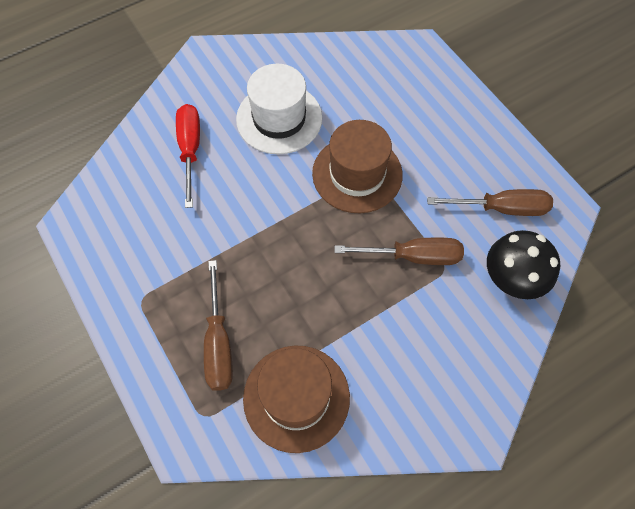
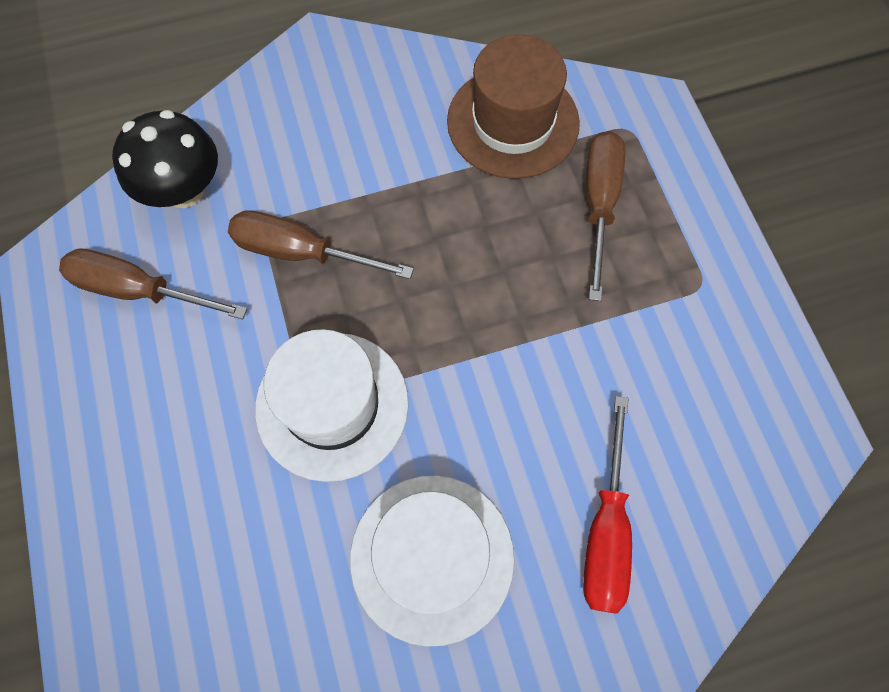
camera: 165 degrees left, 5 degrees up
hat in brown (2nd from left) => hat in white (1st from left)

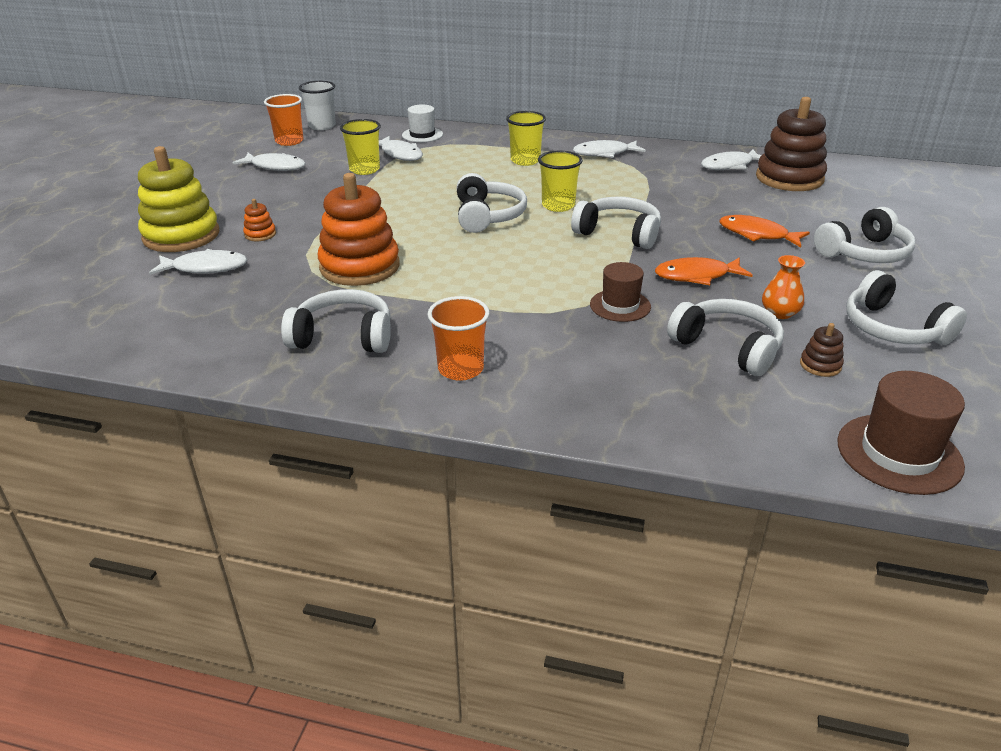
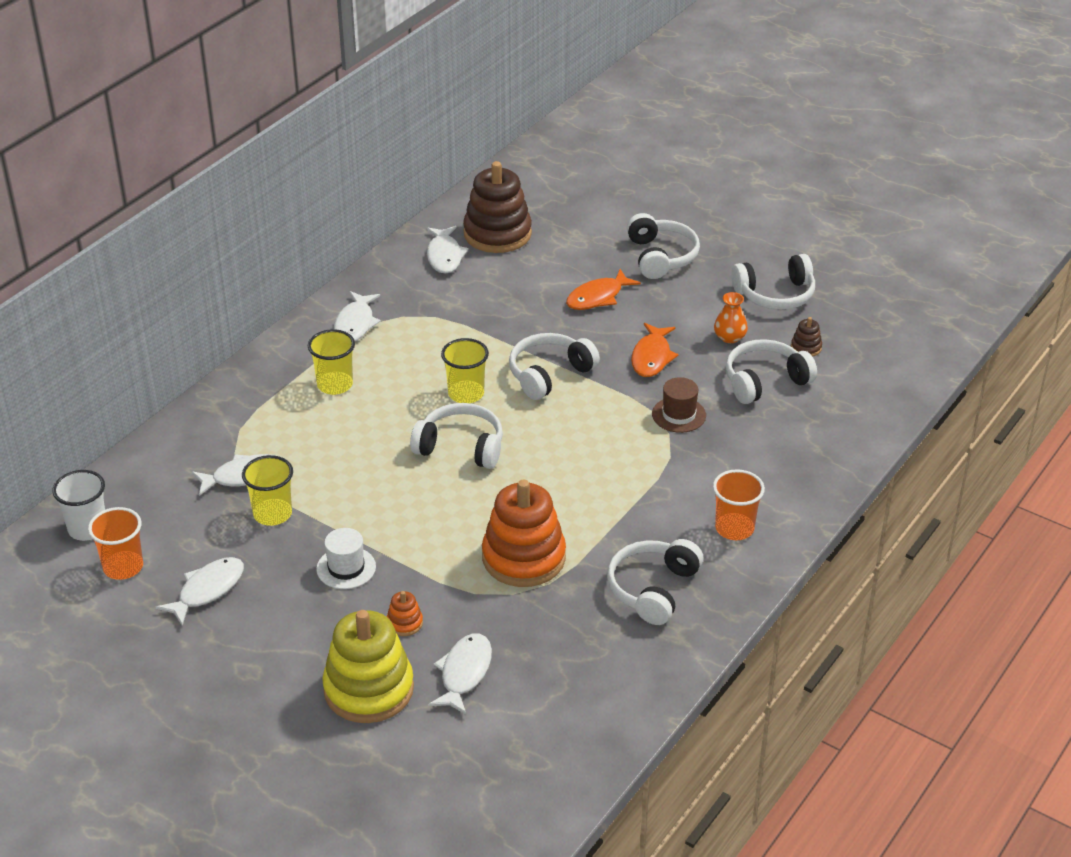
camera: 70 degrees left, 5 degrees up
hat in white, move
hat in brown (2nd from left) => nothing

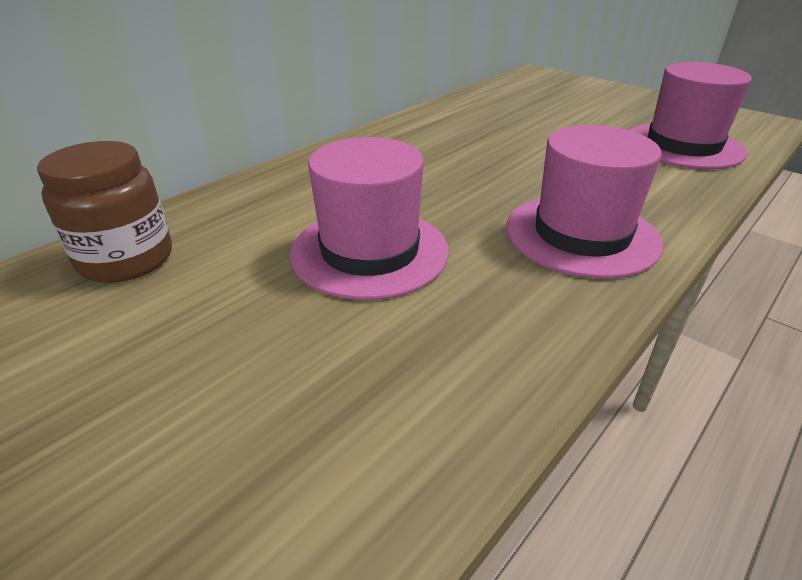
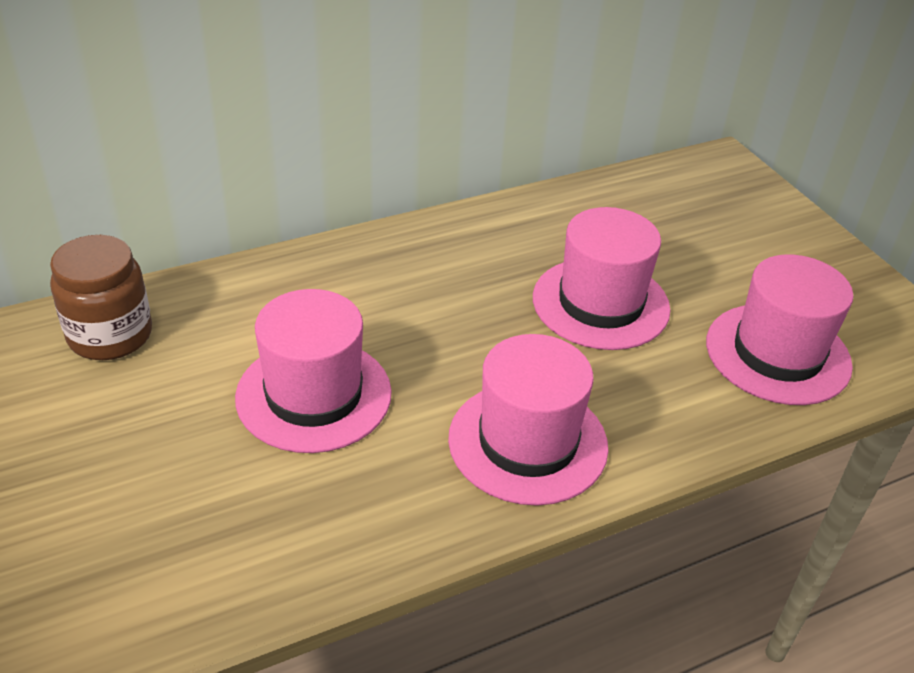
camera: 20 degrees right, 5 degrees up
nothing => hat in pink (3rd from left)

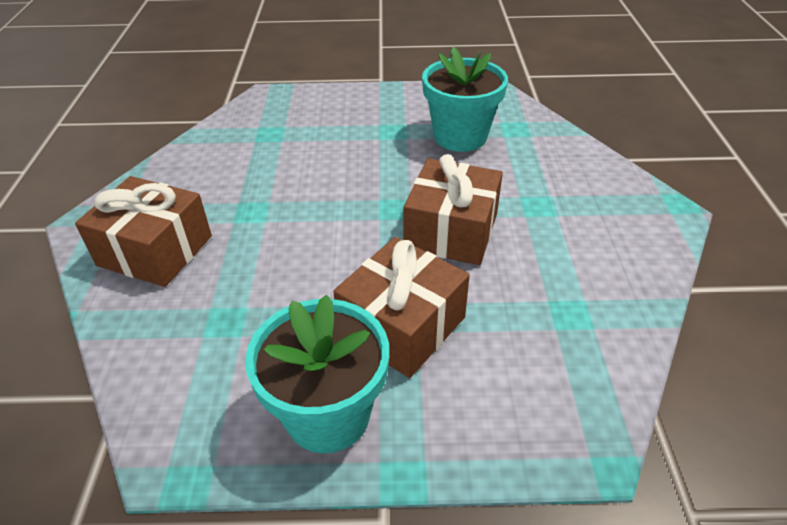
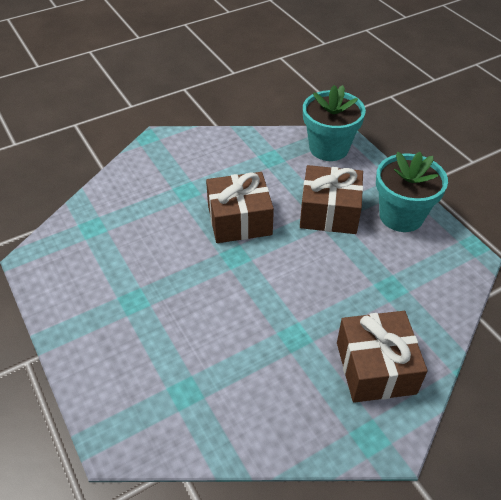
camera: 120 degrees left, 5 degrees up
flower pot in turquoise (2nd from left in the first image) => flower pot in turquoise (1st from left), move

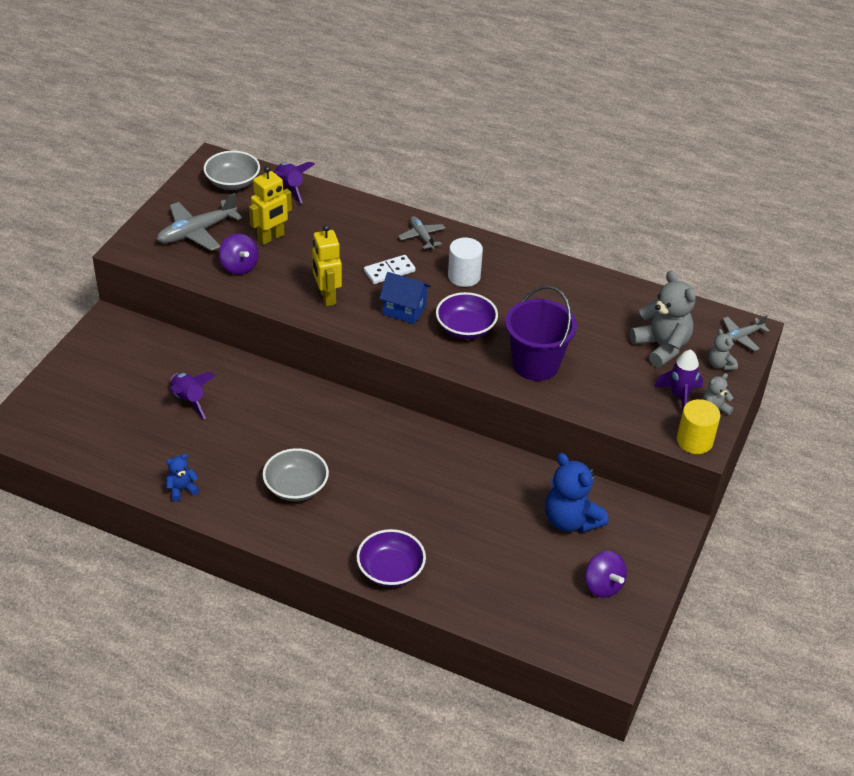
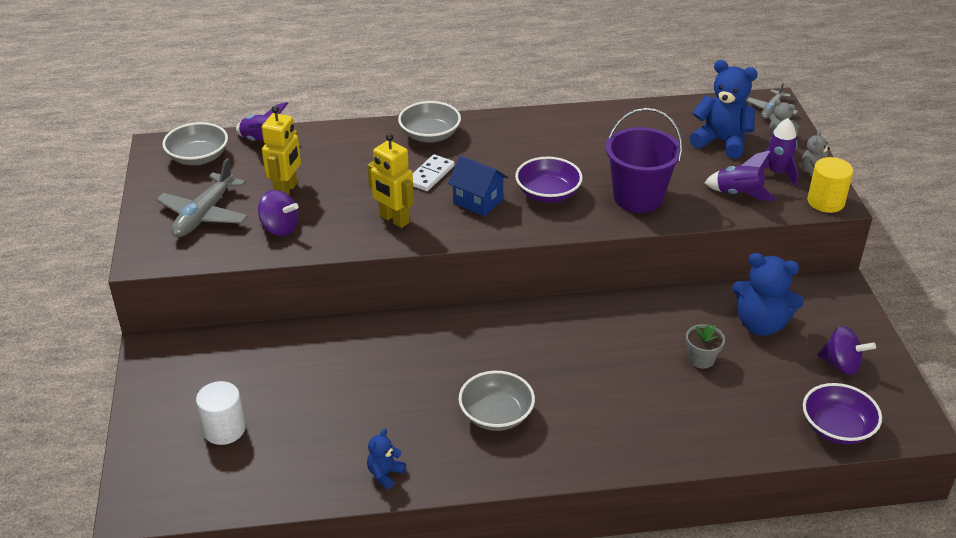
camera: 30 degrees left, 5 degrees down
rocket in purple (1st from left in the first image) => rocket in purple (2nd from left), move
bowl in purple (1st from left in the first image) => bowl in purple (2nd from left), move
house in blue, 45 degrees clockwise
plane in grey (2nd from left) => bowl in grey (2nd from left)
cylinder in white, move
teddy bear in grey (1st from left) => teddy bear in blue (2nd from left)
nothing => flower pot in grey

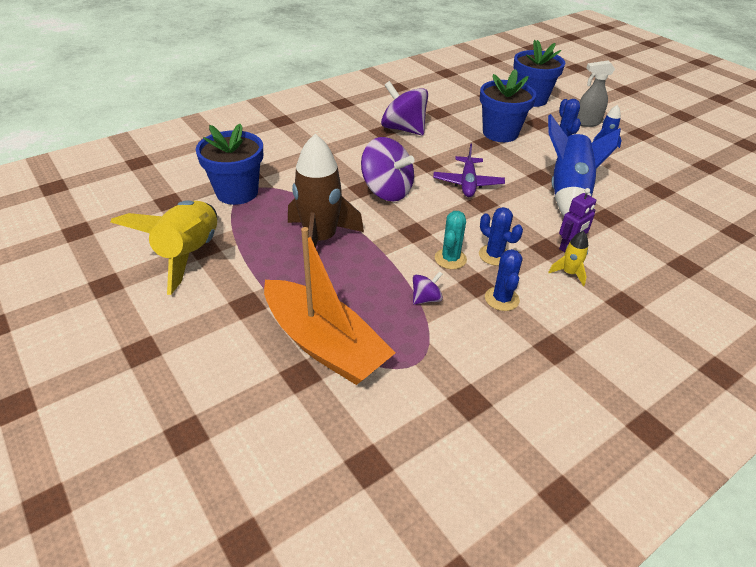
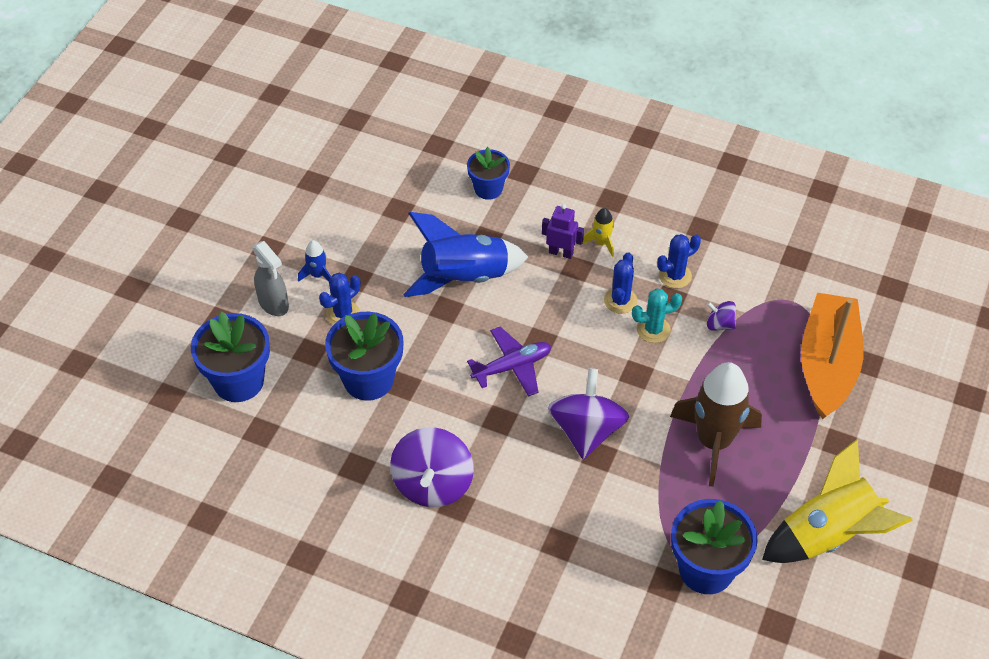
camera: 120 degrees left, 10 degrees up
nothing => flower pot in blue (3rd from left)

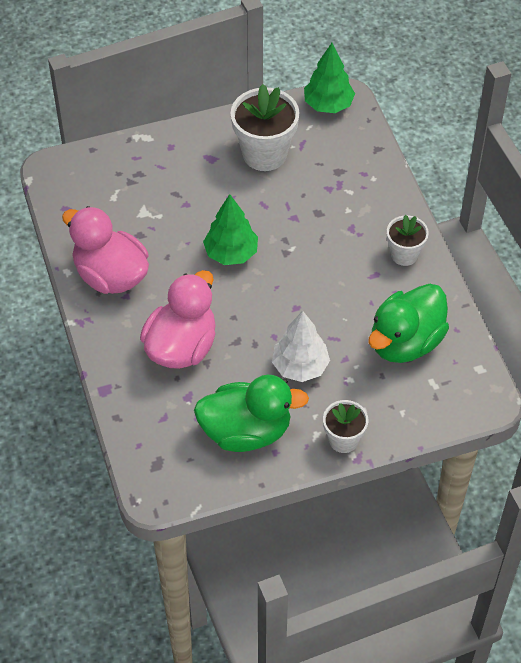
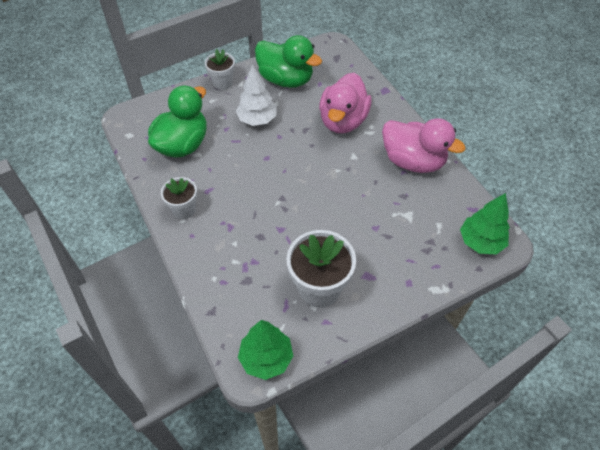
camera: 170 degrees right, 0 degrees up
duck in green (1st from left in the first image) => duck in green (2nd from left), 135 degrees counterclockwise
tree in green (1st from left in the first image) => tree in green (2nd from left), move

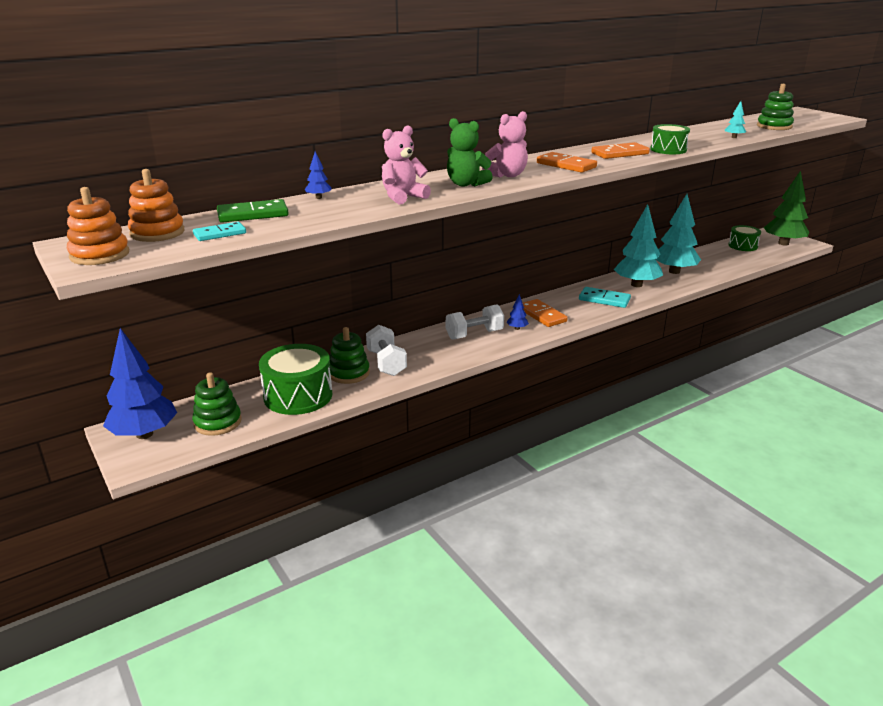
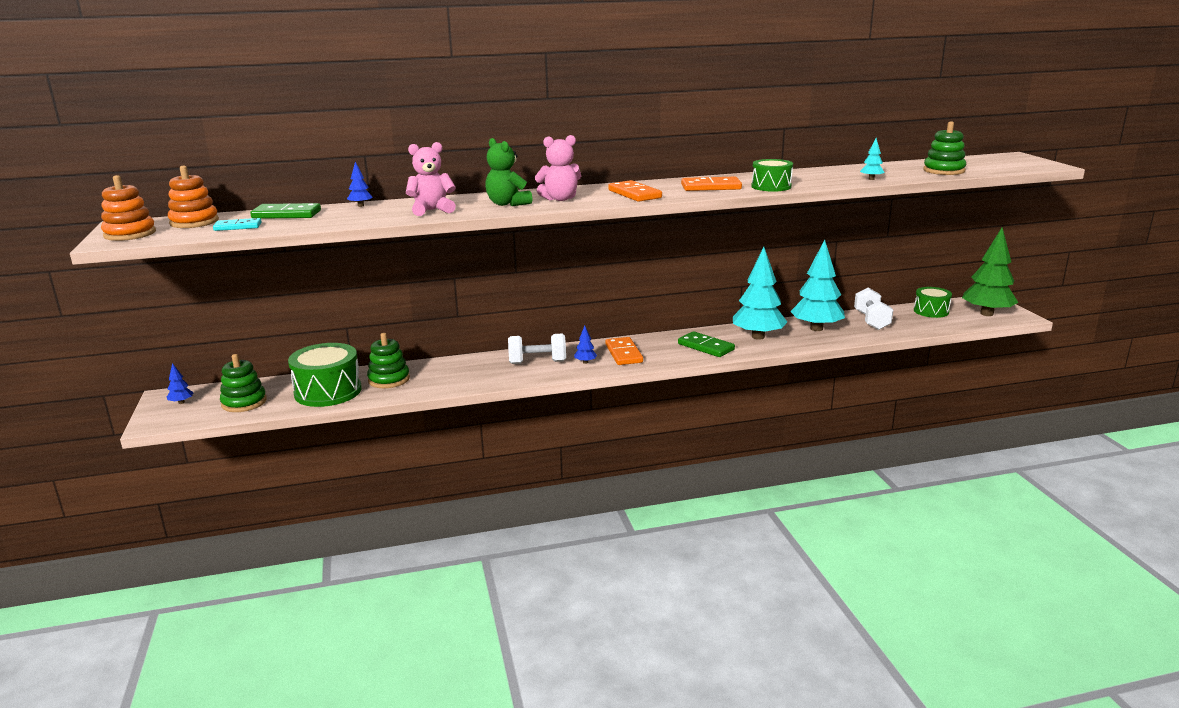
camera: 20 degrees right, 5 degrees down
tree in blue (1st from left), x0.41
dumbbell in white (1st from left in the first image) => dumbbell in white (2nd from left), move
domino in turquoise (2nd from left) => domino in green (2nd from left)

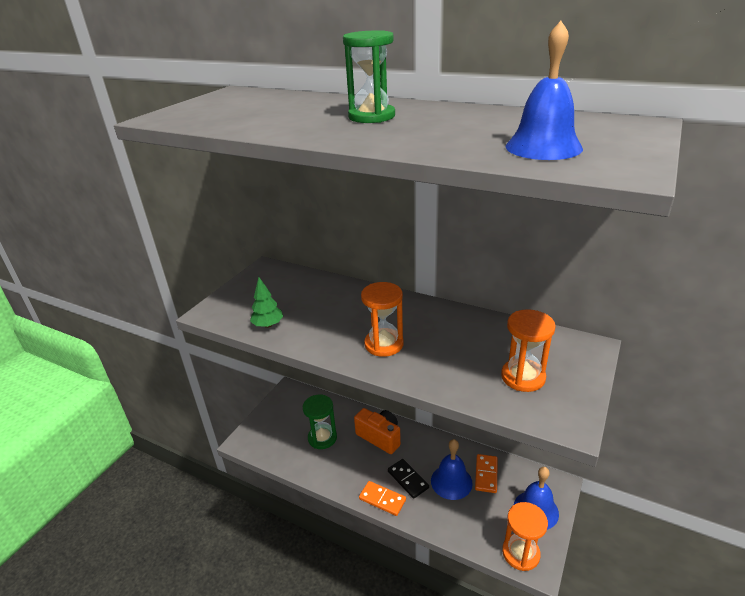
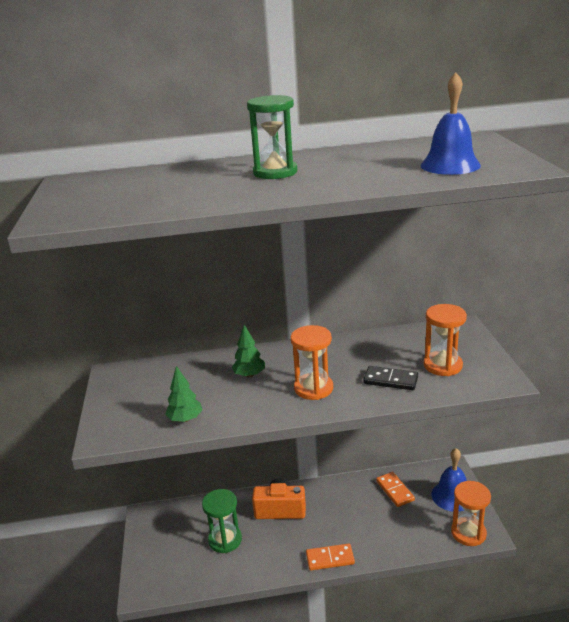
camera: 35 degrees left, 5 degrees down
domino in black, move
bell in blue (1st from left) => nothing
nothing => tree in green (2nd from left)

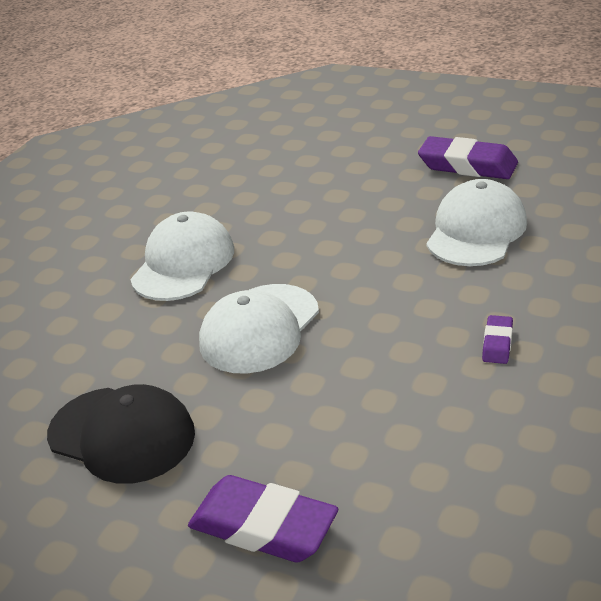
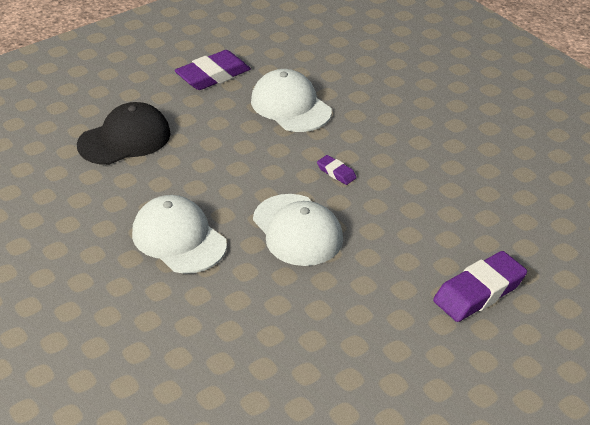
camera: 65 degrees left, 5 degrees up
cap in black, move
eraser in purple (3rd from left in the first image) => eraser in purple (2nd from left), move

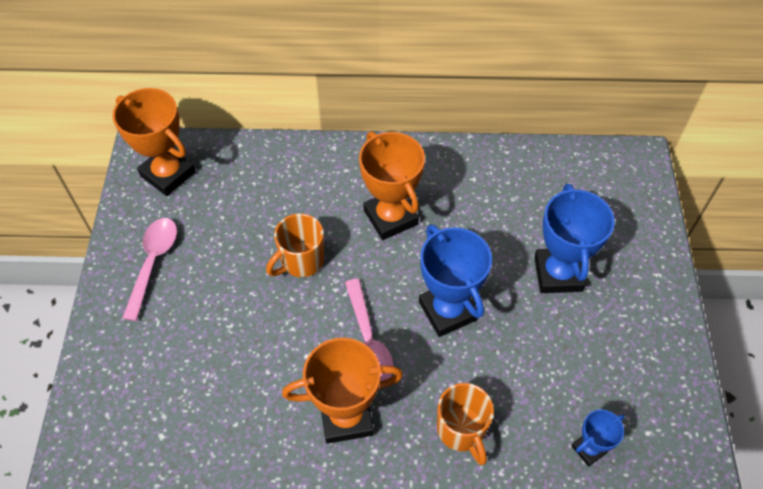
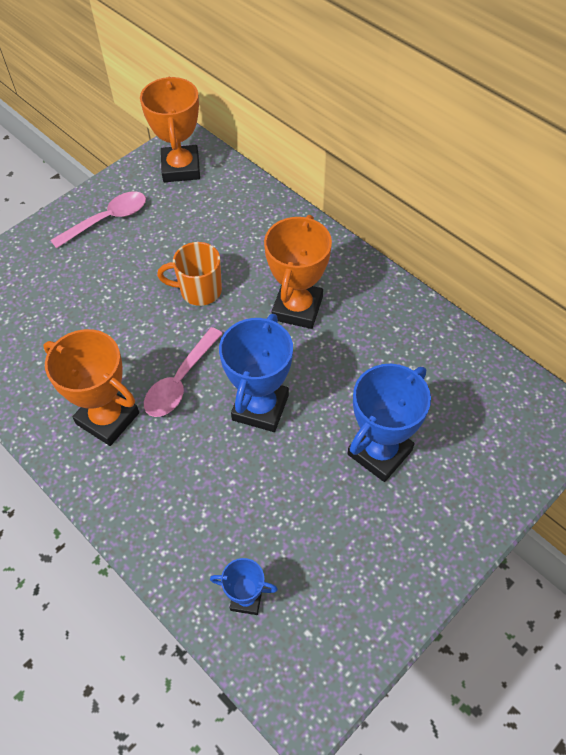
camera: 45 degrees right, 0 degrees up
mug in orange (2nd from left) => nothing

